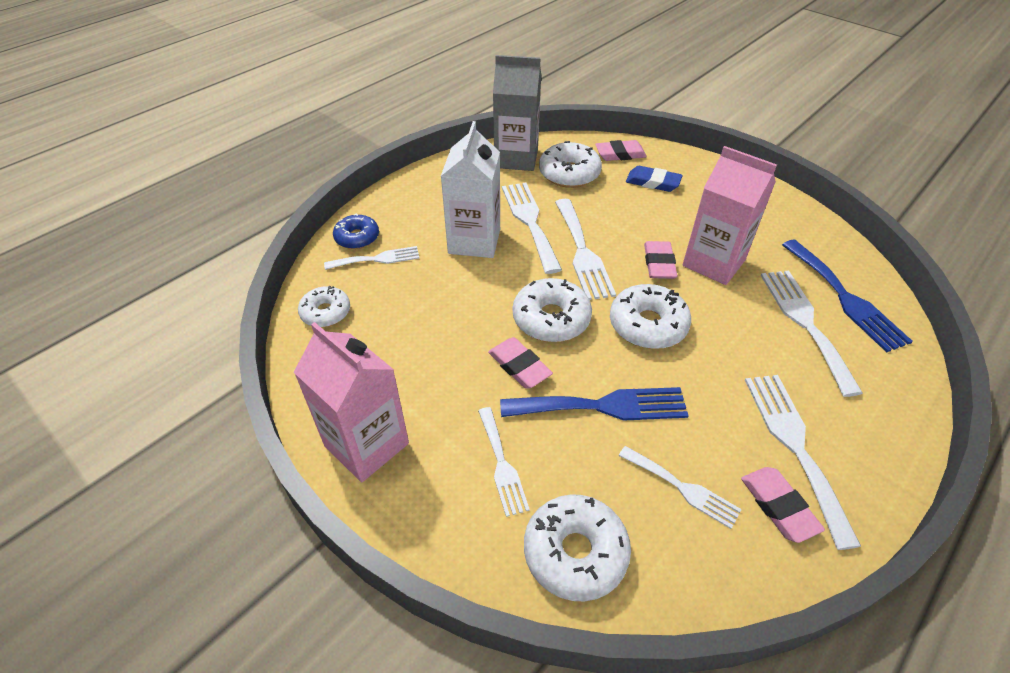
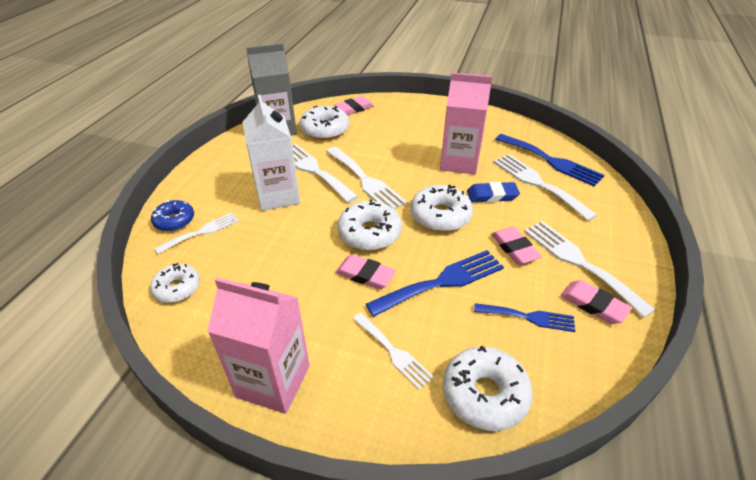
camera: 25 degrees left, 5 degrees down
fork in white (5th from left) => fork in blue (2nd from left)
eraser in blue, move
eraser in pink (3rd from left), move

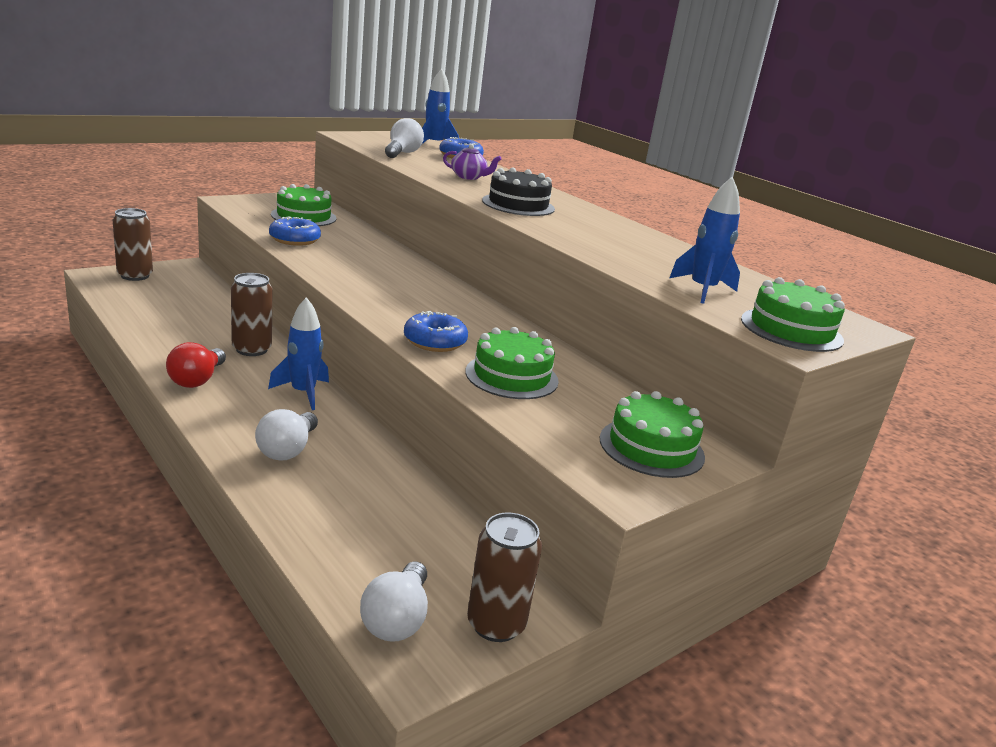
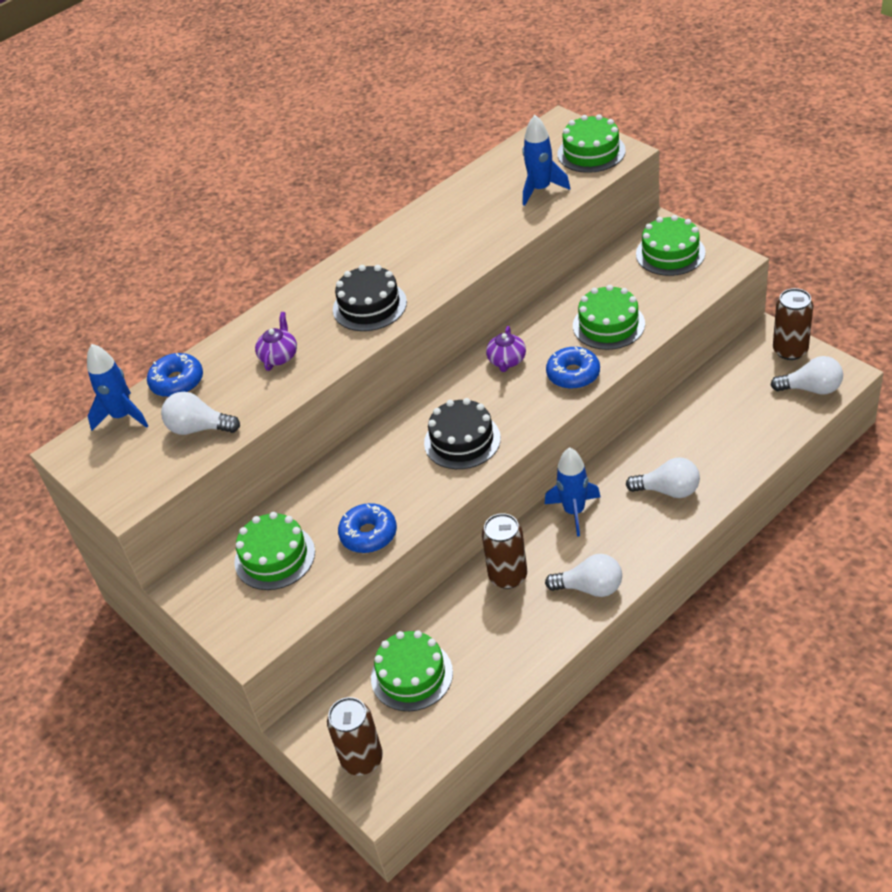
camera: 85 degrees left, 20 degrees up
light bulb in red => light bulb in white (2nd from left)
nothing => cake in green (2nd from left)
nothing => cake in black (2nd from left)
nothing => teapot in purple (2nd from left)

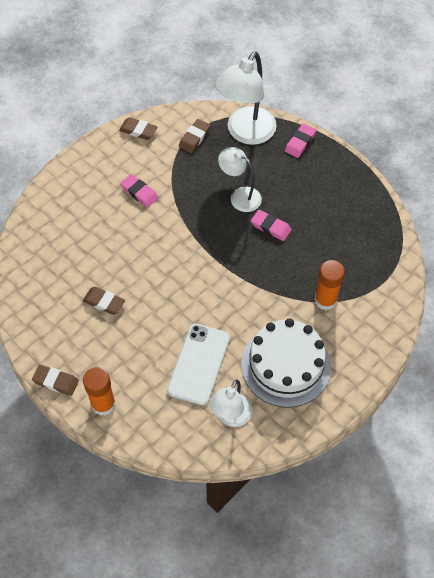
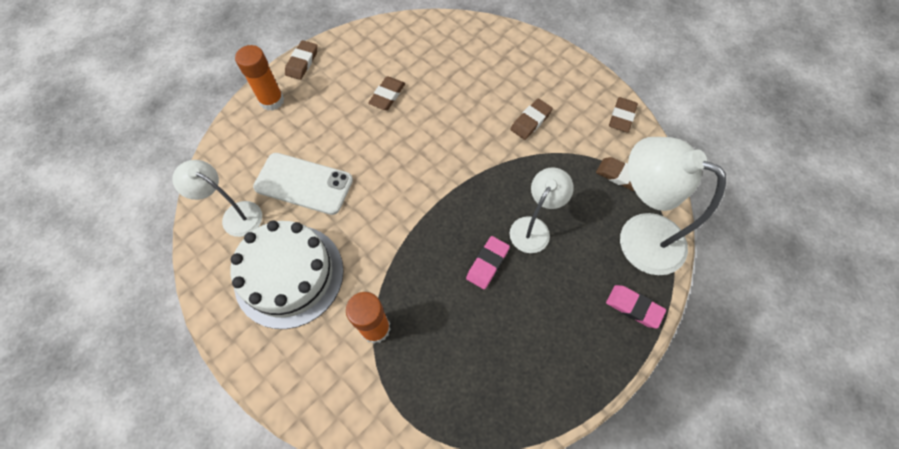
camera: 90 degrees right, 5 degrees up
eraser in pink (1st from left) => eraser in brown (3rd from left)

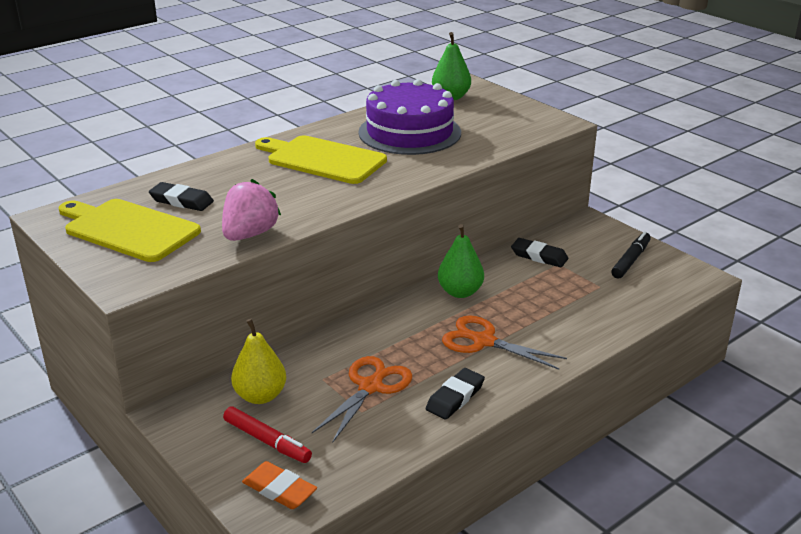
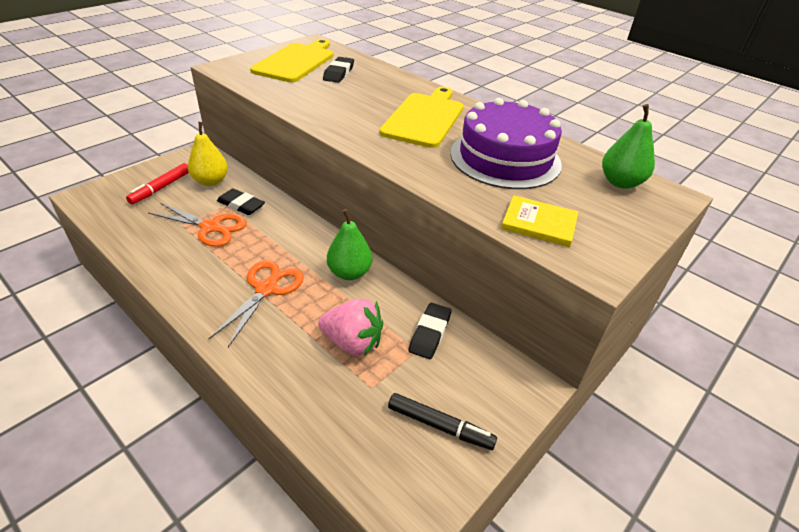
camera: 80 degrees right, 10 degrees up
strawberry in pink, move
eraser in orange => nothing
eraser in black (2nd from left in the first image) => eraser in black (1st from left), move
nothing => book in yellow

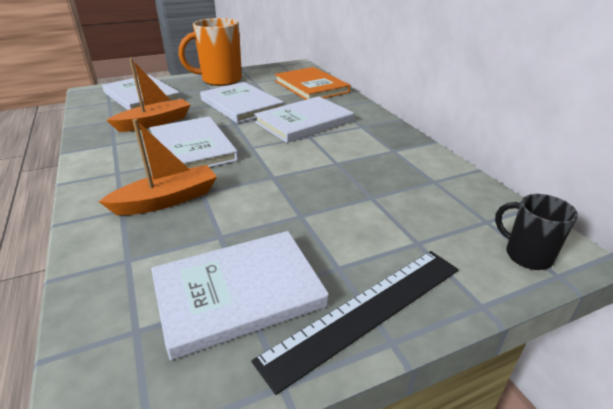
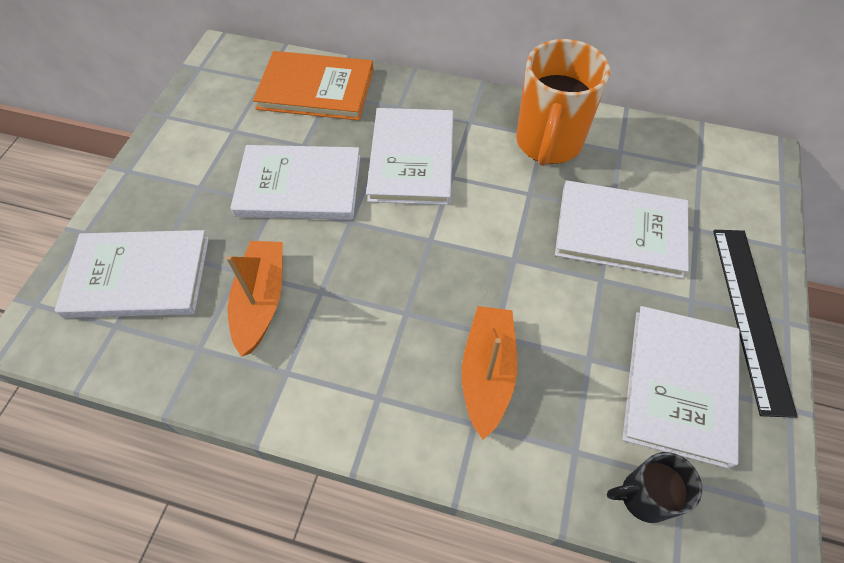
camera: 50 degrees left, 25 degrees up
book in white (2nd from left in the first image) => book in white (4th from left), move
mug in orange, move
mug in black, move

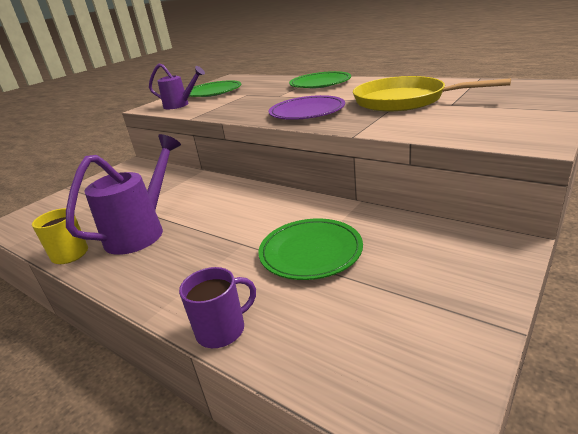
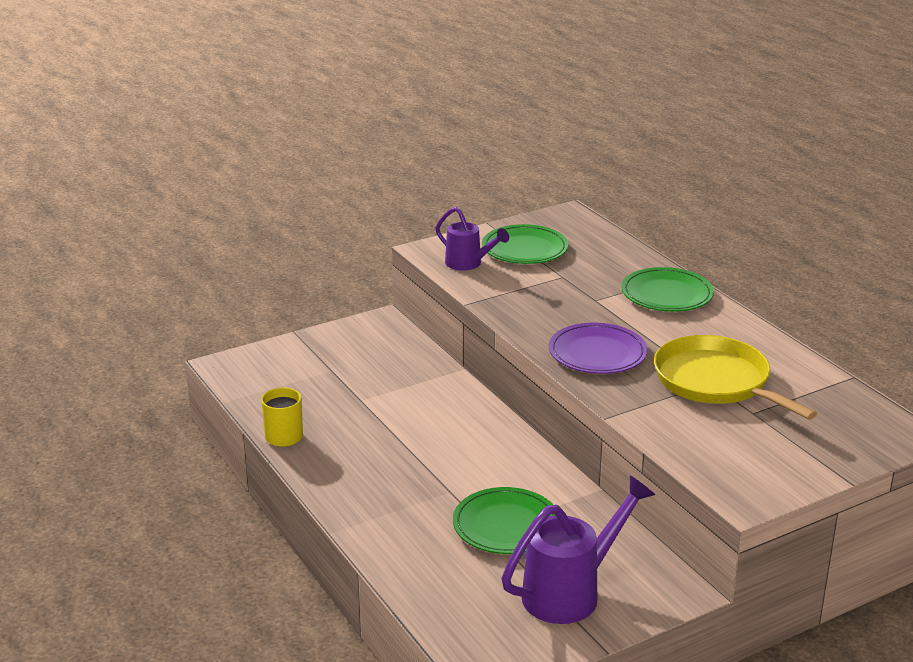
camera: 20 degrees right, 0 degrees up
watering can in purple (1st from left in the first image) => watering can in purple (2nd from left), move
mug in purple => nothing

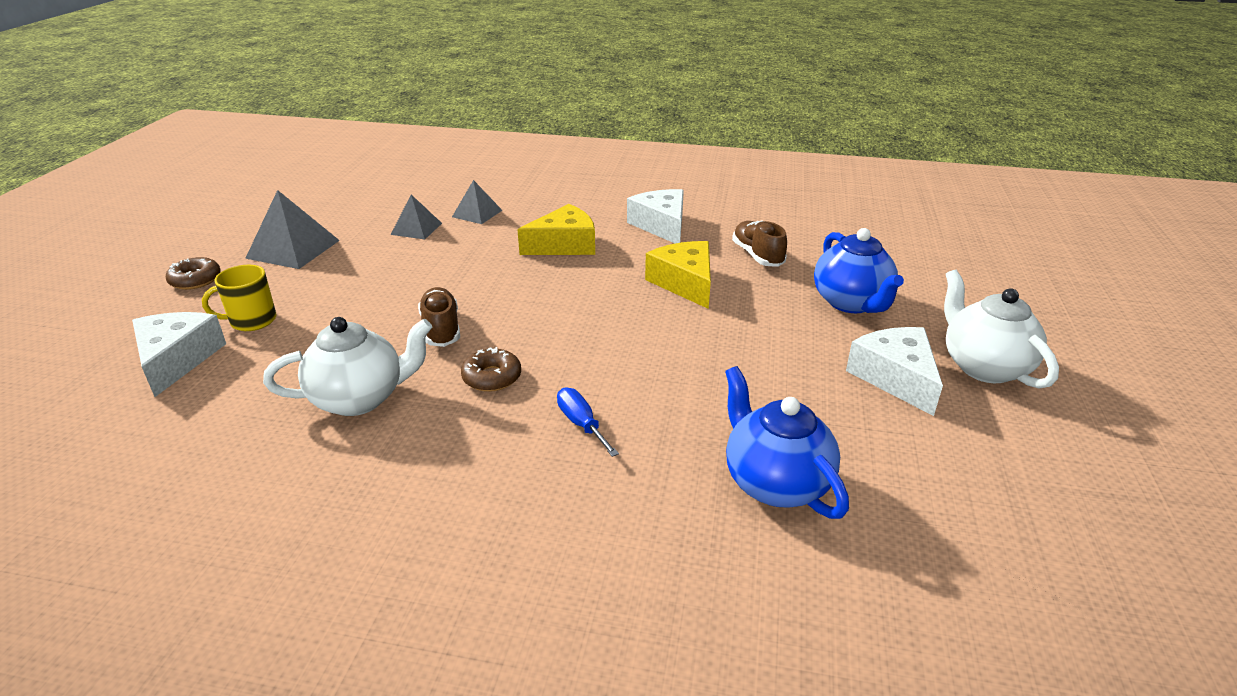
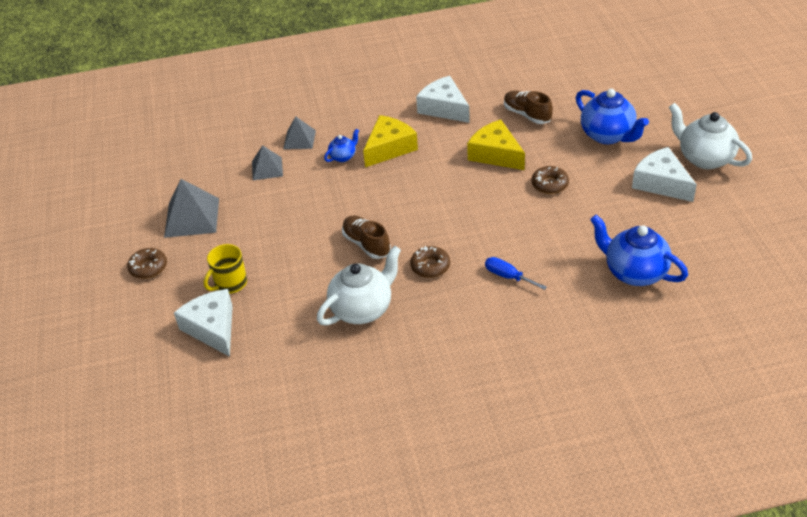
camera: 20 degrees left, 10 degrees up
nothing => teapot in blue (1st from left)
nothing => donut in brown (3rd from left)

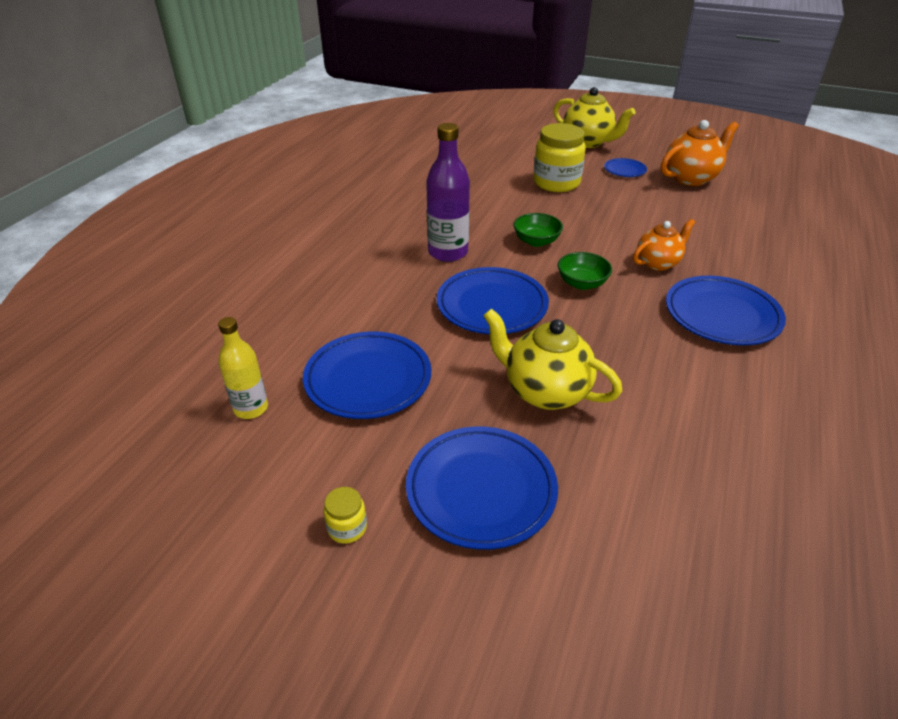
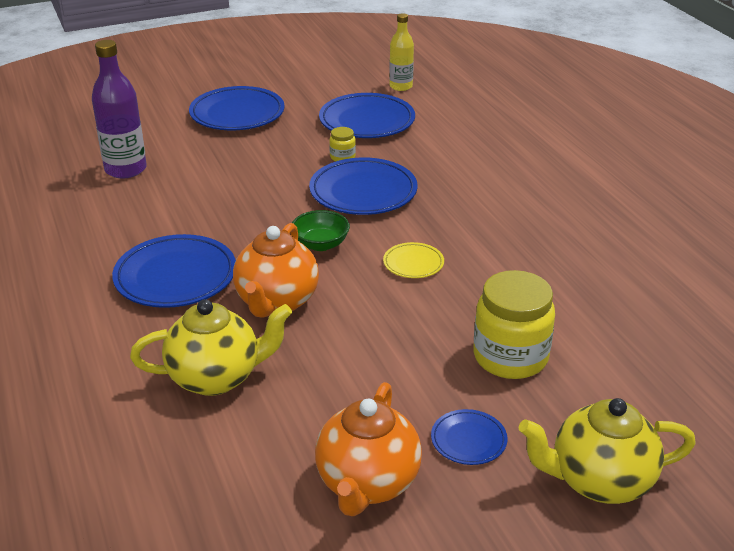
camera: 135 degrees right, 5 degrees down
jar in yellow (1st from left), move
bottle in purple, move
teapot in yellow (1st from left), move
bowl in green (1st from left) => plate in yellow
teapot in orange (1st from left), x1.51

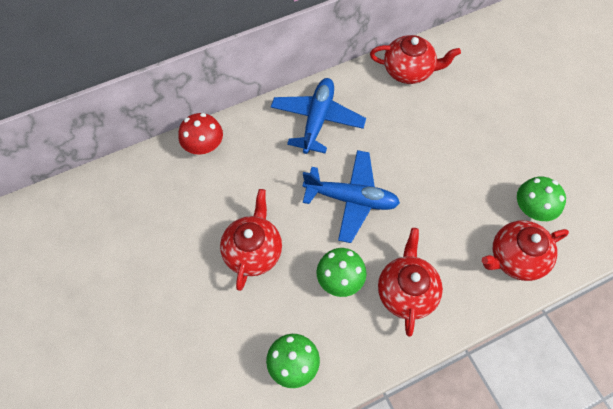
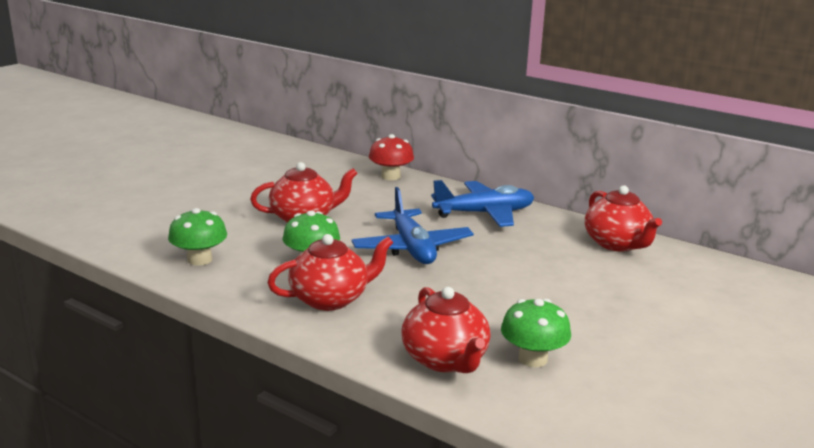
camera: 60 degrees right, 40 degrees down
teapot in red (4th from left in the first image) => teapot in red (3rd from left), 150 degrees counterclockwise

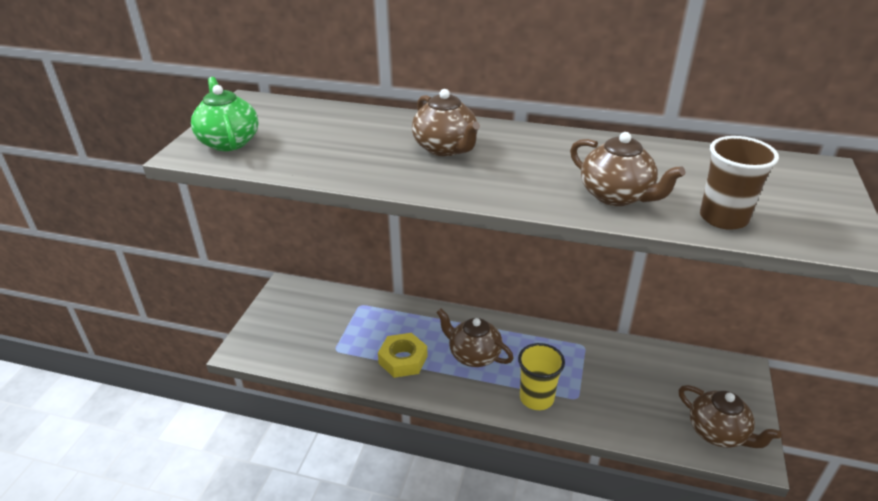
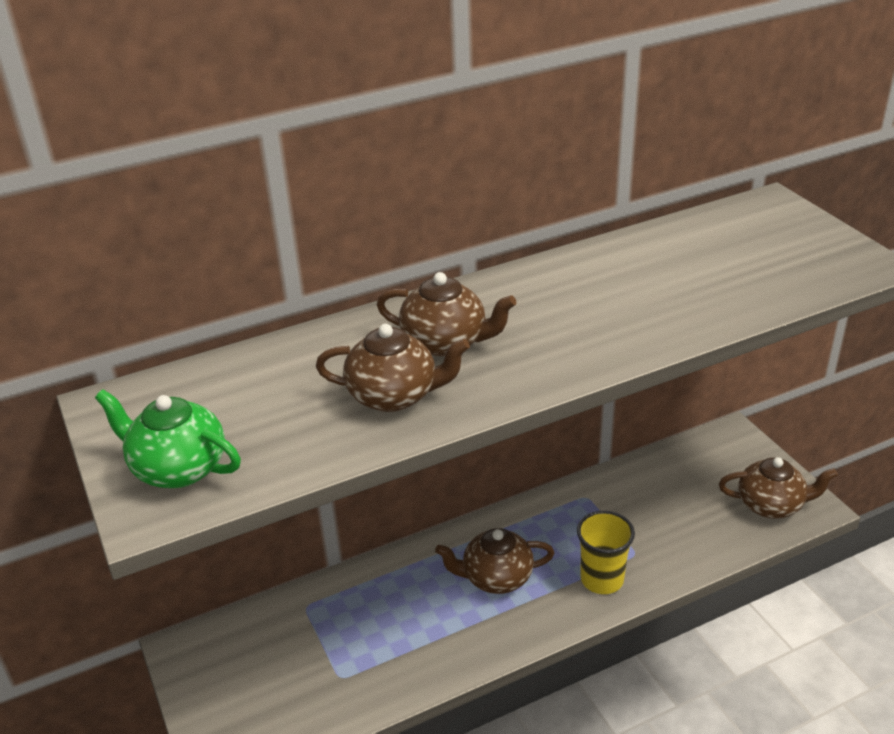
camera: 40 degrees left, 0 degrees up
nut in yellow => nothing
teapot in brown (3rd from left in the first image) => teapot in brown (1st from left), move
cup in brown => nothing

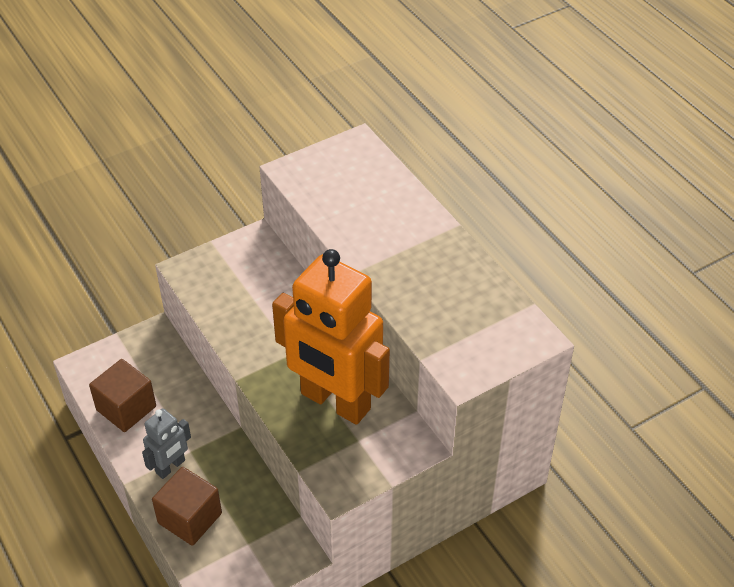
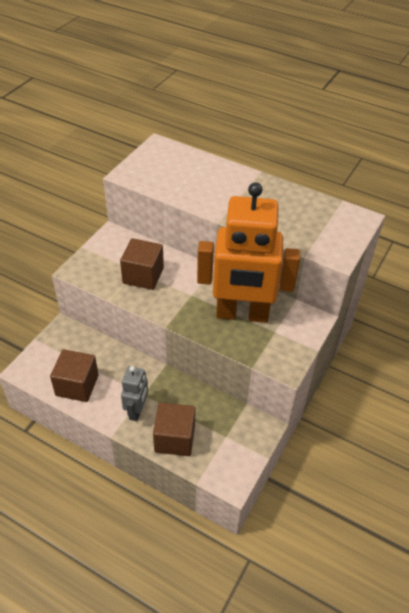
camera: 30 degrees left, 0 degrees up
nothing => cube in brown (2nd from left)

